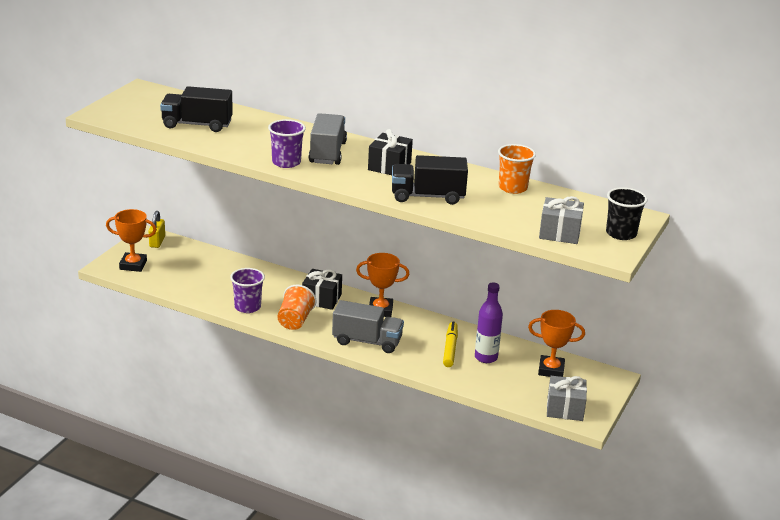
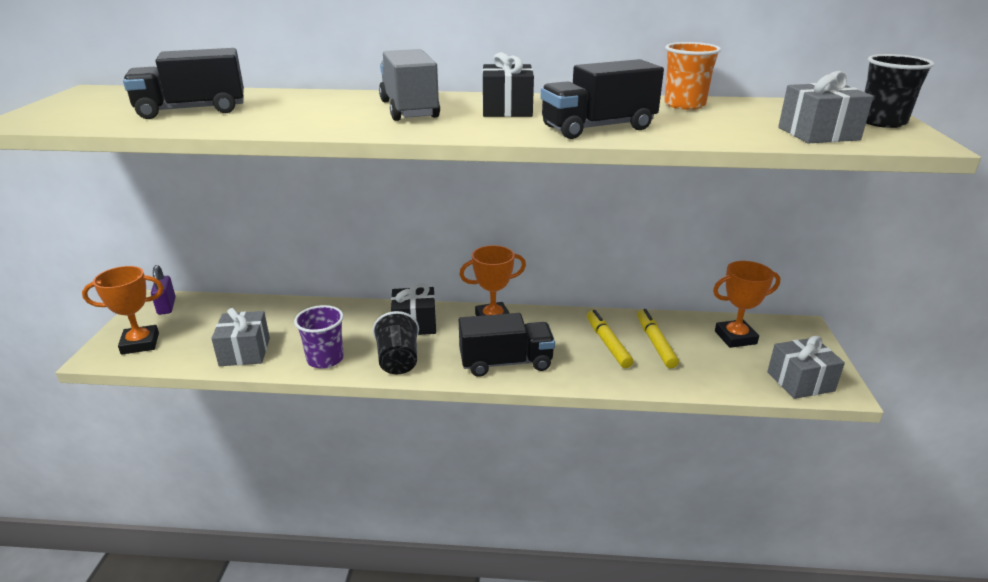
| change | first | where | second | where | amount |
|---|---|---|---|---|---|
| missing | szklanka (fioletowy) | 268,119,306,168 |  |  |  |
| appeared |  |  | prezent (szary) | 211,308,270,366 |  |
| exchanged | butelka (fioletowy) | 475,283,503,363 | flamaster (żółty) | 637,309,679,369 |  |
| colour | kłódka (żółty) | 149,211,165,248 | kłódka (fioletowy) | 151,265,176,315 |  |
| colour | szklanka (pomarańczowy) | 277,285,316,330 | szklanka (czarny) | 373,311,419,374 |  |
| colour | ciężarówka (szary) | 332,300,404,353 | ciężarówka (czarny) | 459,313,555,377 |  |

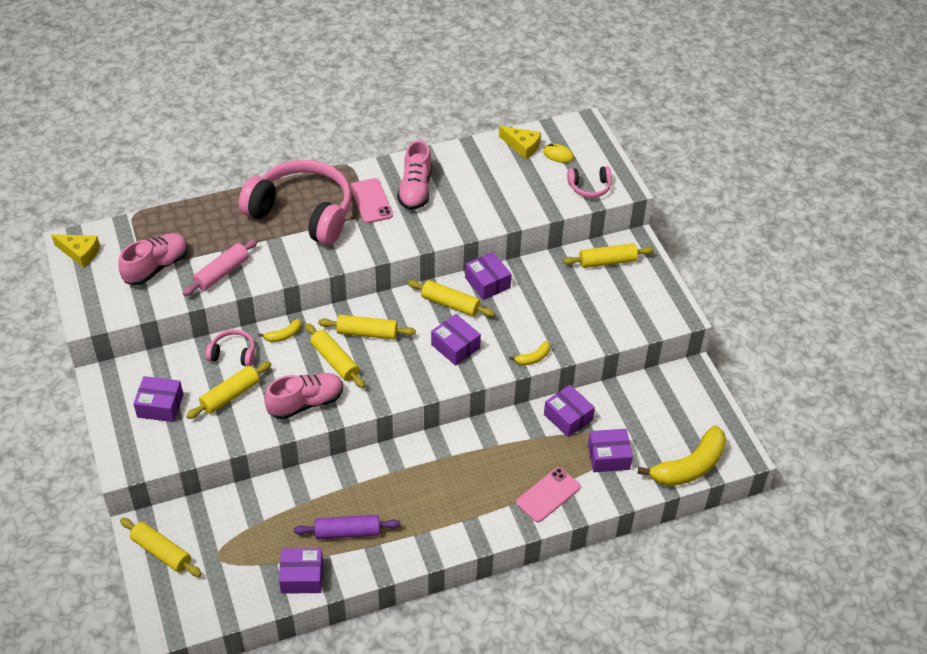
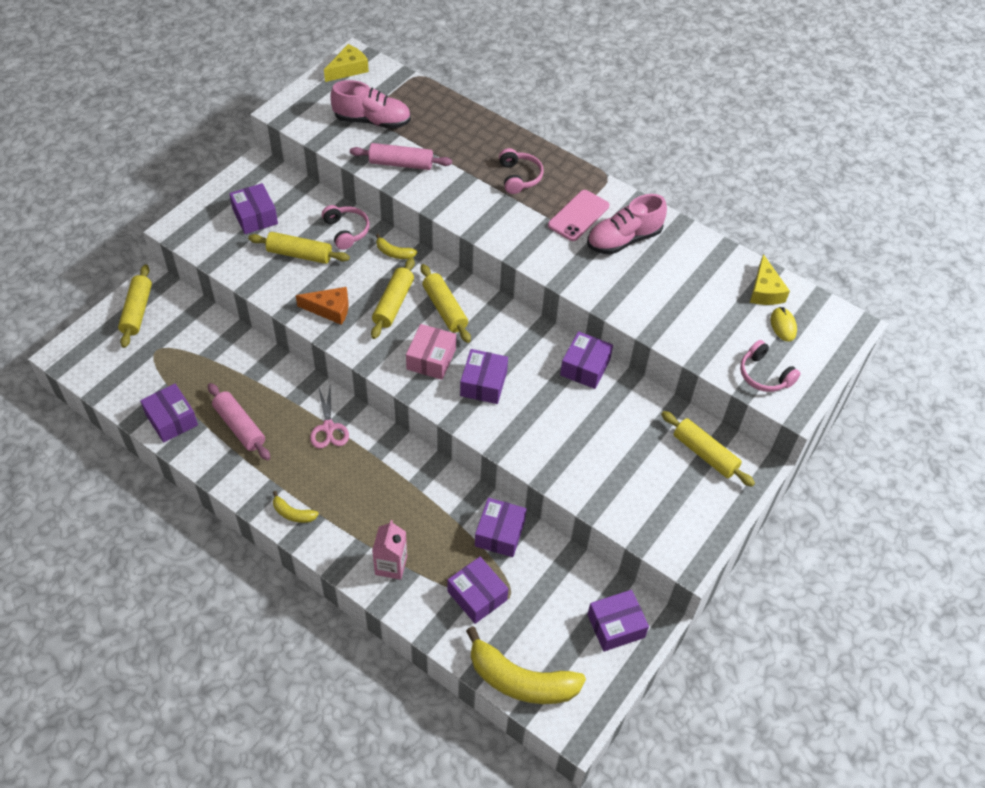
| change | first | where | second | where | amount |
|---|---|---|---|---|---|
| missing | wałek do ciasta (żółty) | 407,280,495,317 |  |  |  |
| appeared |  |  | nożyczki (różowy) | 310,386,349,449 |  |
| appeared |  |  | pudełko (różowy) | 406,324,456,380 |  |
| appeared |  |  | pudełko (fioletowy) | 587,590,649,652 |  |
| relocated | banan (żółty) | 509,341,550,365 |  | 273,491,319,523 |  |
| exchanged | but (różowy) | 264,373,343,420 | ser (pomarańczowy) | 296,287,349,325 |  |
| exchanged | telefon (różowy) | 516,467,580,522 | karton mleka (różowy) | 372,520,407,580 |  |
| colour | wałek do ciasta (fioletowy) | 294,515,400,540 | wałek do ciasta (różowy) | 208,383,270,460 |  |
| spun | ser (żółty) | 52,234,100,268 |  | 324,44,369,82 | 120 degrees counterclockwise |
| size | słuchawki (różowy) | 239,160,352,245 |  | 499,148,544,194 | x0.43 |

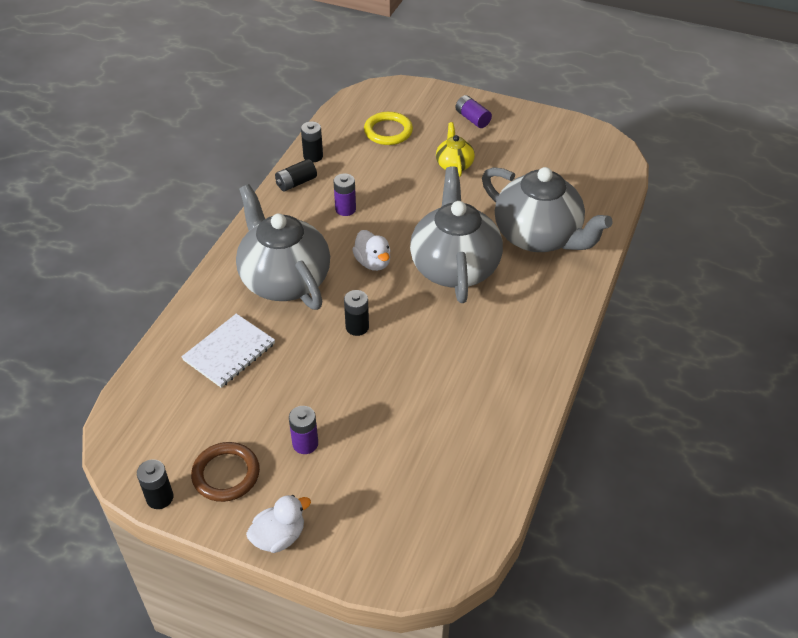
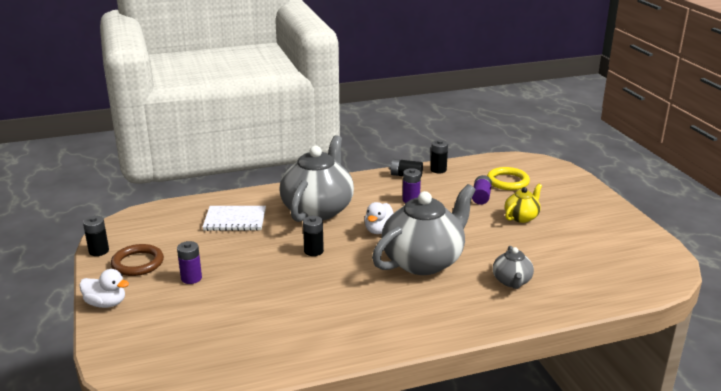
| change | first | where | second | where | amount |
|---|---|---|---|---|---|
| relocated | bateria (fioletowy) | 455,95,492,128 |  | 472,175,492,205 |  |
| size | imbryk (szary) | 482,167,613,252 |  | 493,246,534,289 | x0.47 |

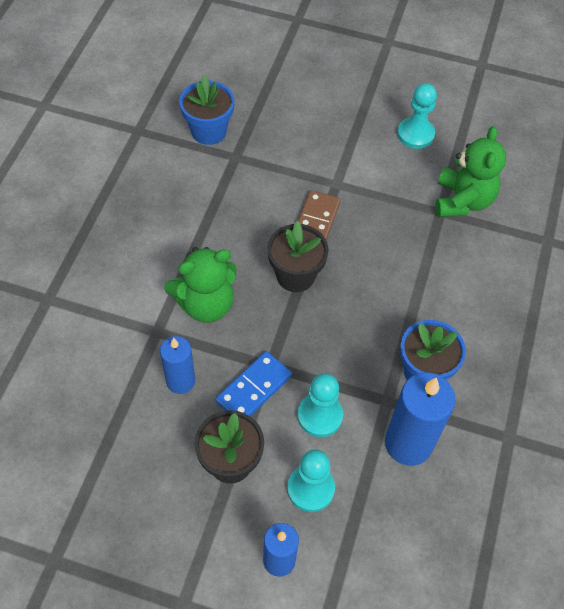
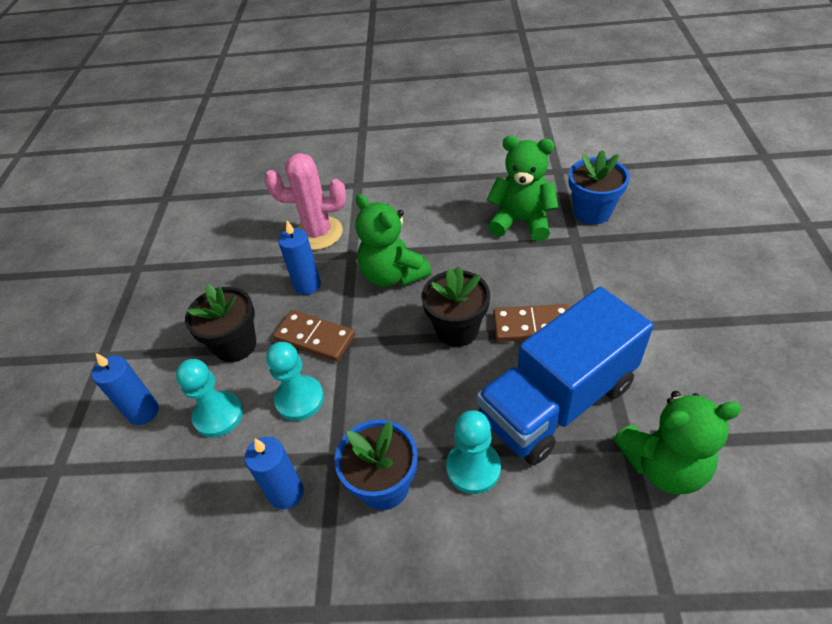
| change | first | where | second | where | amount |
|---|---|---|---|---|---|
| appeared |  |  | kaktus (różowy) | 264,153,346,250 |  |
| appeared |  |  | ciężarówka (niebieski) | 477,287,653,465 |  |
| appeared |  |  | miś (zielony) | 486,136,558,241 |  |
| relocated | pionek (turkusowy) | 397,83,437,149 |  | 446,410,501,494 |  |
| colour | kostka domina (niebieski) | 215,351,292,416 | kostka domina (brązowy) | 273,310,355,362 |  |
| size | świeca (niebieski) | 385,372,455,466 |  | 245,437,304,509 | x0.62 |

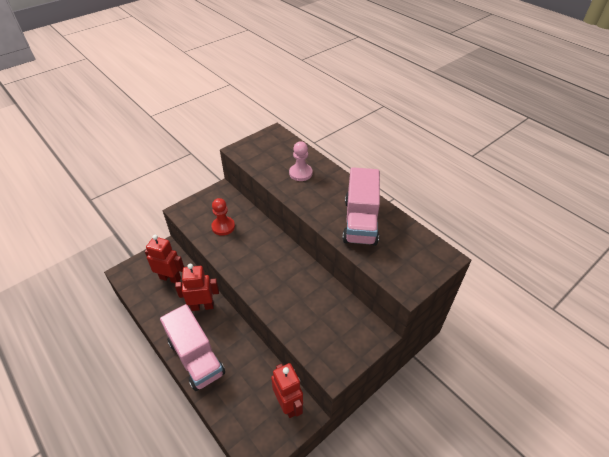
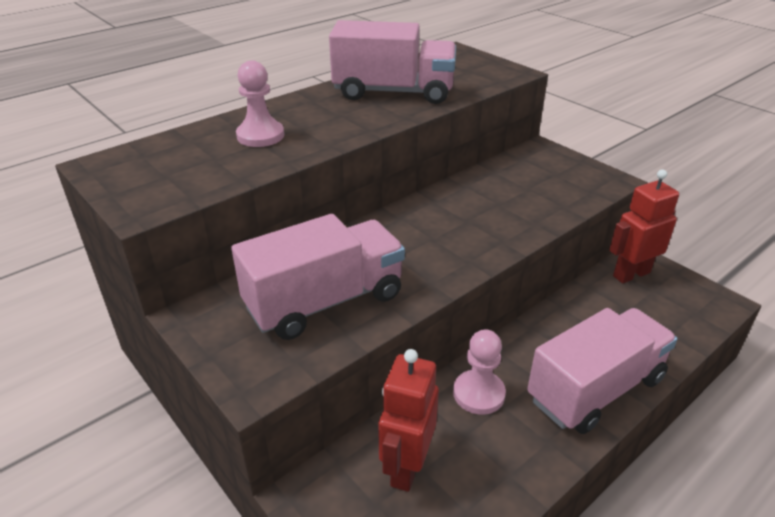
| change | first | where | second | where | amount |
|---|---|---|---|---|---|
| exchanged | robot (czerwony) | 175,264,219,311 | pionek (różowy) | 453,329,506,415 |  |
| exchanged | pionek (czerwony) | 211,198,235,236 | ciężarówka (różowy) | 231,214,405,340 |  |

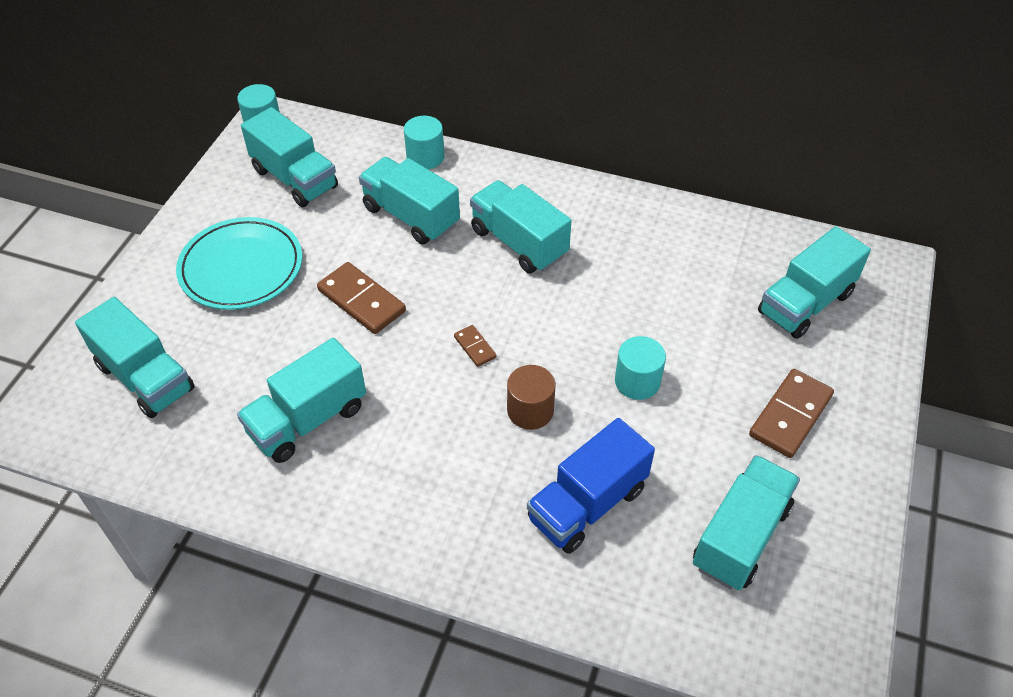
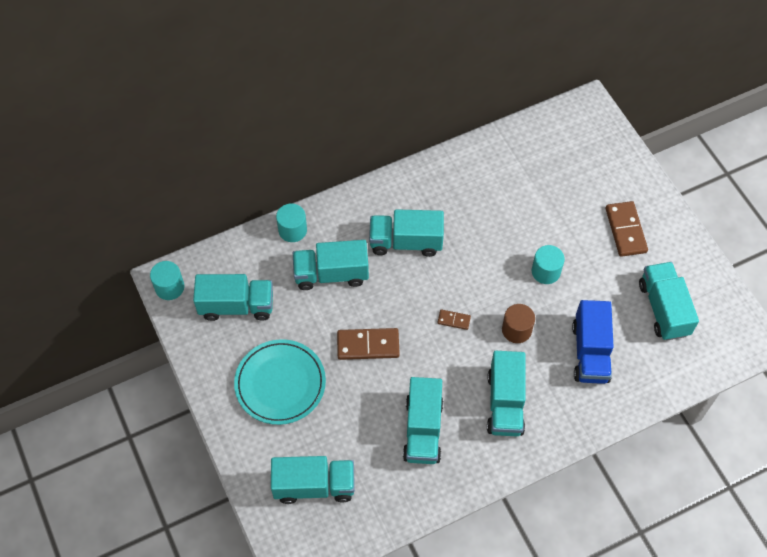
| change | first | where | second | where | amount |
|---|---|---|---|---|---|
| relocated | ciężarówka (turkusowy) | 758,226,871,339 |  | 487,351,526,436 |  |

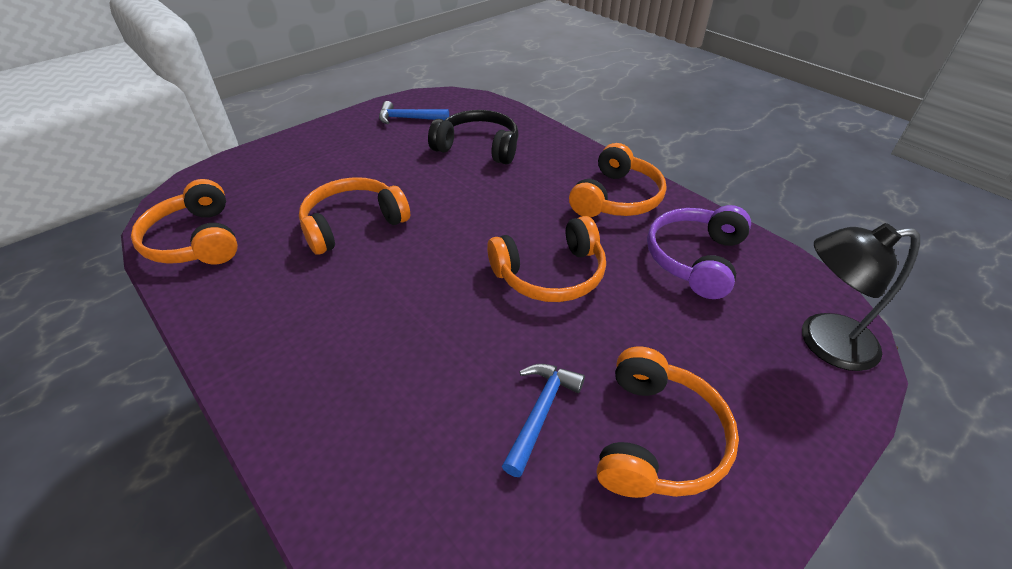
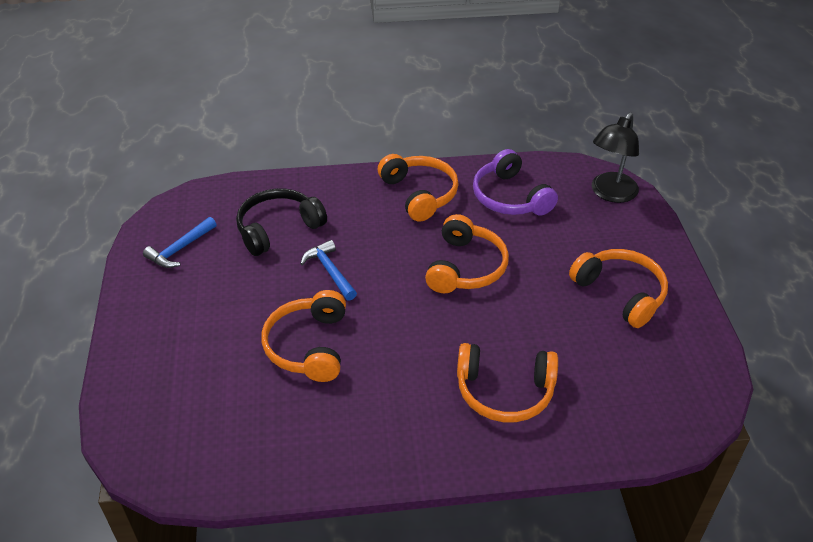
| change | first | where | second | where | amount |
|---|---|---|---|---|---|
| relocated | słuchawki (pomarańczowy) | 131,179,238,264 |  | 457,343,558,422 |  |
| relocated | młotek (niebieski) | 502,364,585,477 |  | 300,240,357,301 |  |

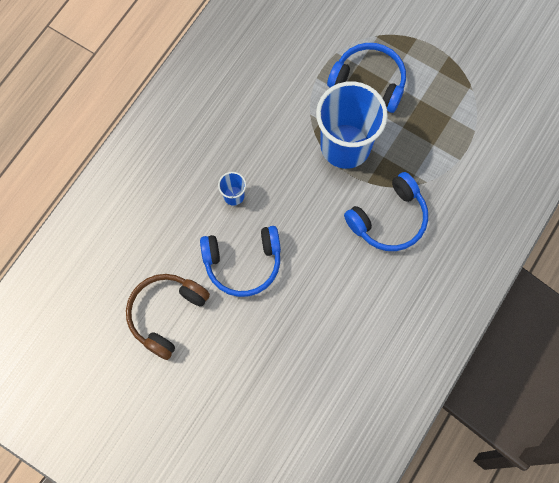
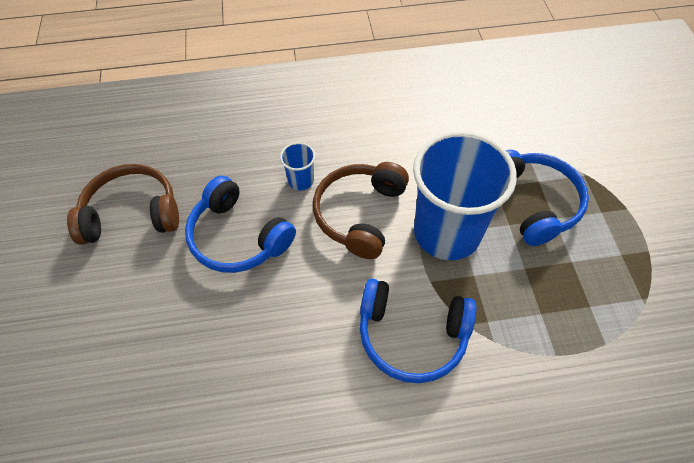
| change | first | where | second | where | amount |
|---|---|---|---|---|---|
| appeared |  |  | słuchawki (brązowy) | 313,162,409,259 |  |

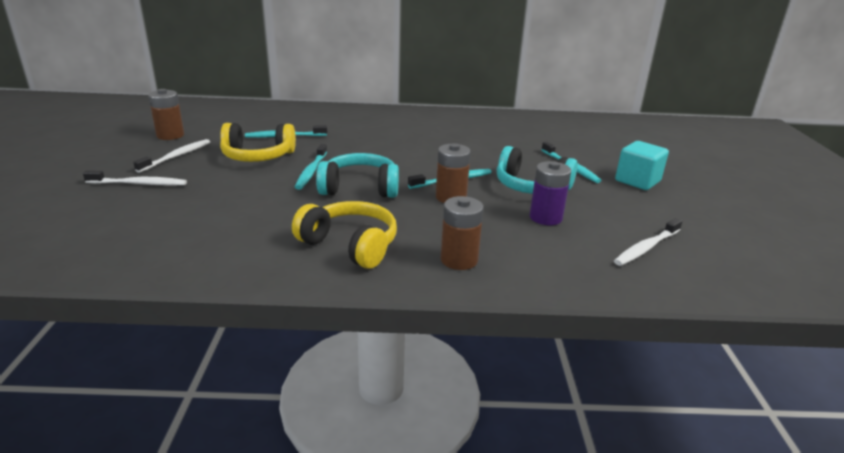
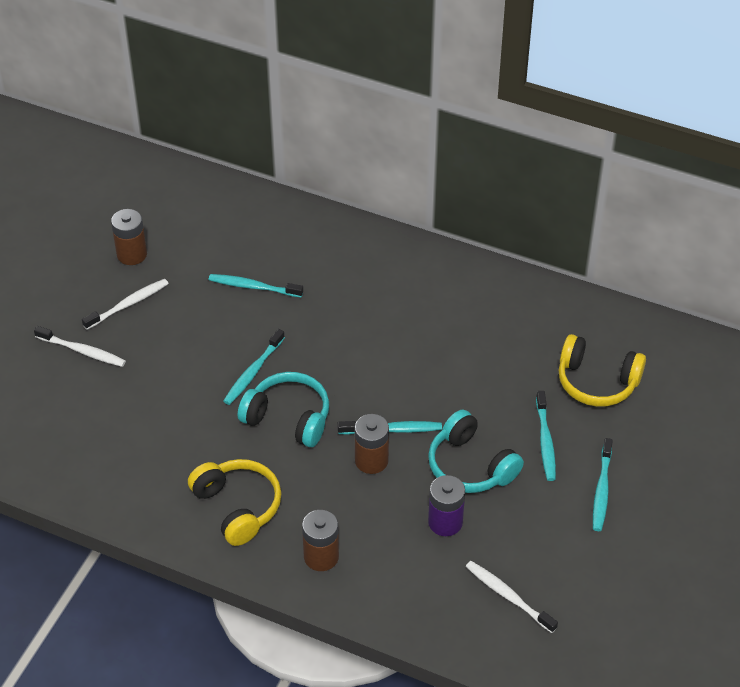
| change | first | where | second | where | amount |
|---|---|---|---|---|---|
| relocated | słuchawki (żółty) | 220,123,296,162 |  | 559,334,646,407 |  |
| exchanged | sześcian (turkusowy) | 615,141,669,190 | szczoteczka do zębów (turkusowy) | 593,438,613,531 |  |
| spun | szczoteczka do zębów (biały) | 614,218,682,266 |  | 466,561,558,633 | 60 degrees clockwise |

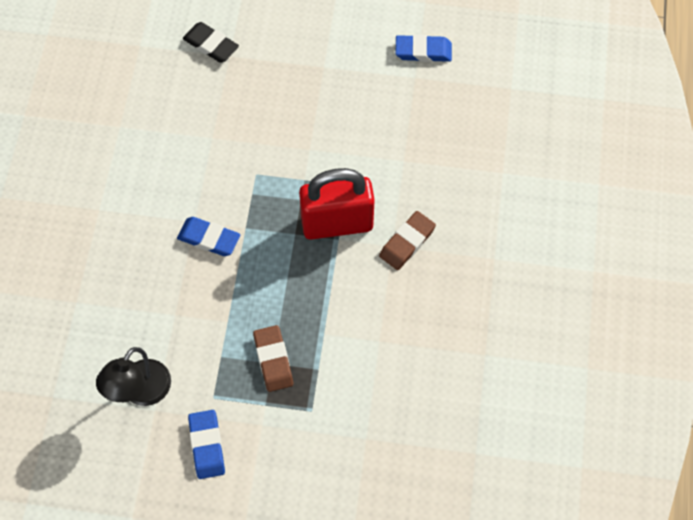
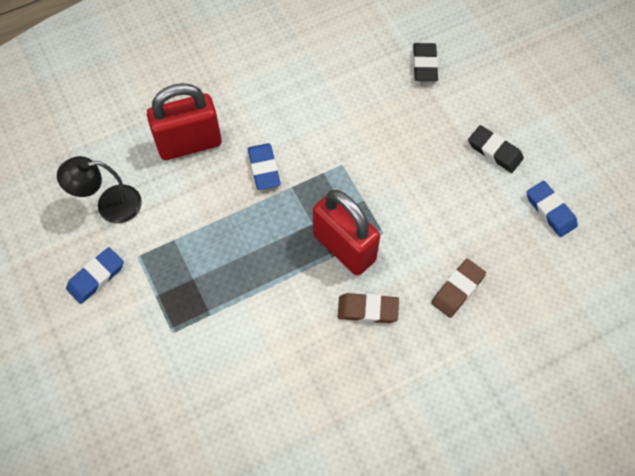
| change | first | where | second | where | amount |
|---|---|---|---|---|---|
| appeared |  |  | kłódka (czerwony) | 147,83,222,160 |  |
| appeared |  |  | gumka do mazania (czarny) | 468,125,524,173 |  |
| relocated | gumka do mazania (brązowy) | 253,325,293,392 |  | 431,259,486,318 |  |

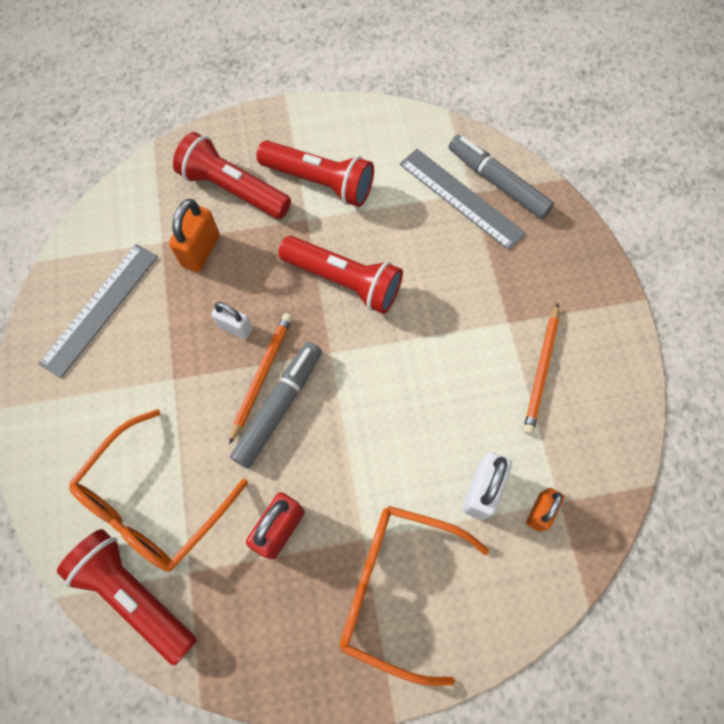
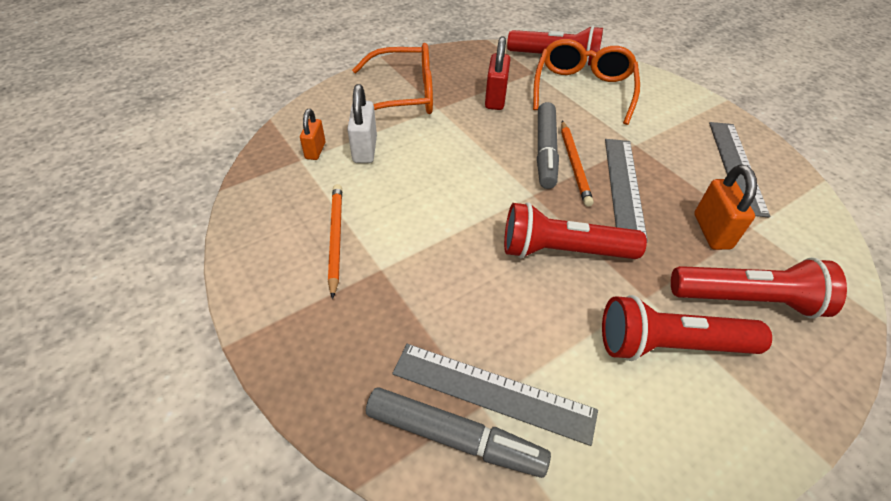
| change | first | where | second | where | amount |
|---|---|---|---|---|---|
| exchanged | kłódka (biały) | 211,302,252,339 | linijka (szary) | 605,139,648,242 |  |

